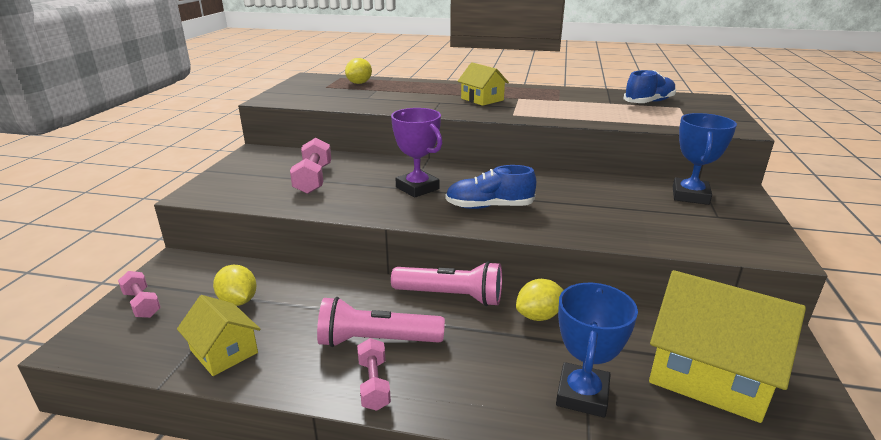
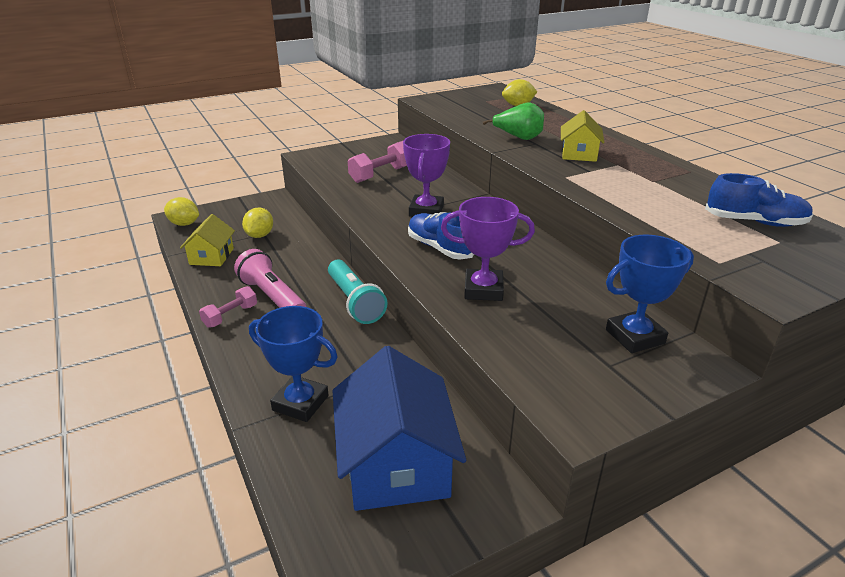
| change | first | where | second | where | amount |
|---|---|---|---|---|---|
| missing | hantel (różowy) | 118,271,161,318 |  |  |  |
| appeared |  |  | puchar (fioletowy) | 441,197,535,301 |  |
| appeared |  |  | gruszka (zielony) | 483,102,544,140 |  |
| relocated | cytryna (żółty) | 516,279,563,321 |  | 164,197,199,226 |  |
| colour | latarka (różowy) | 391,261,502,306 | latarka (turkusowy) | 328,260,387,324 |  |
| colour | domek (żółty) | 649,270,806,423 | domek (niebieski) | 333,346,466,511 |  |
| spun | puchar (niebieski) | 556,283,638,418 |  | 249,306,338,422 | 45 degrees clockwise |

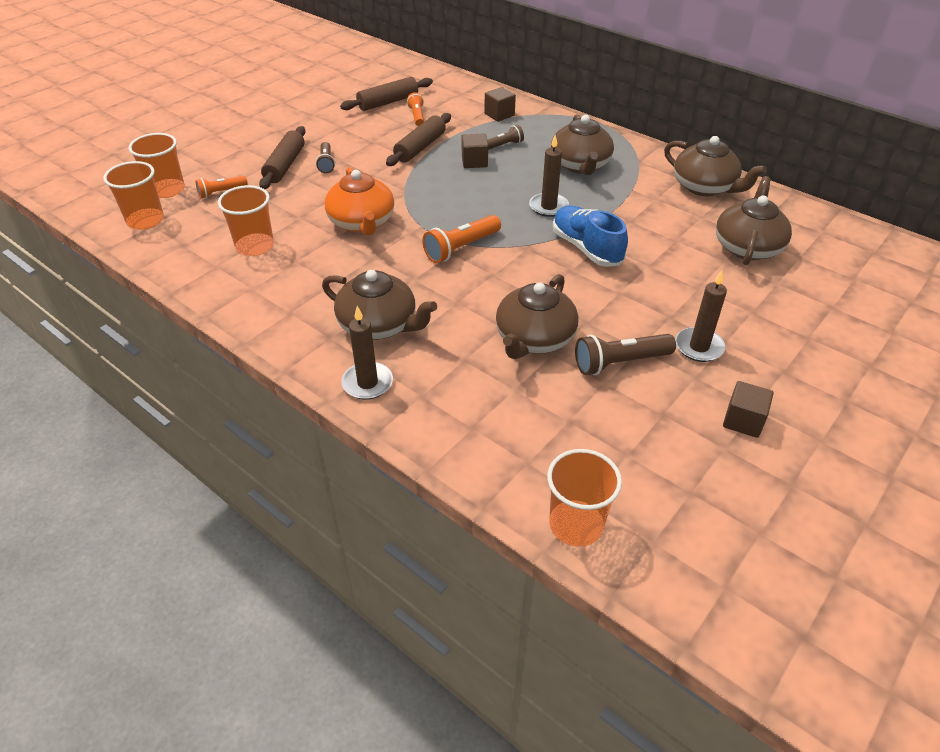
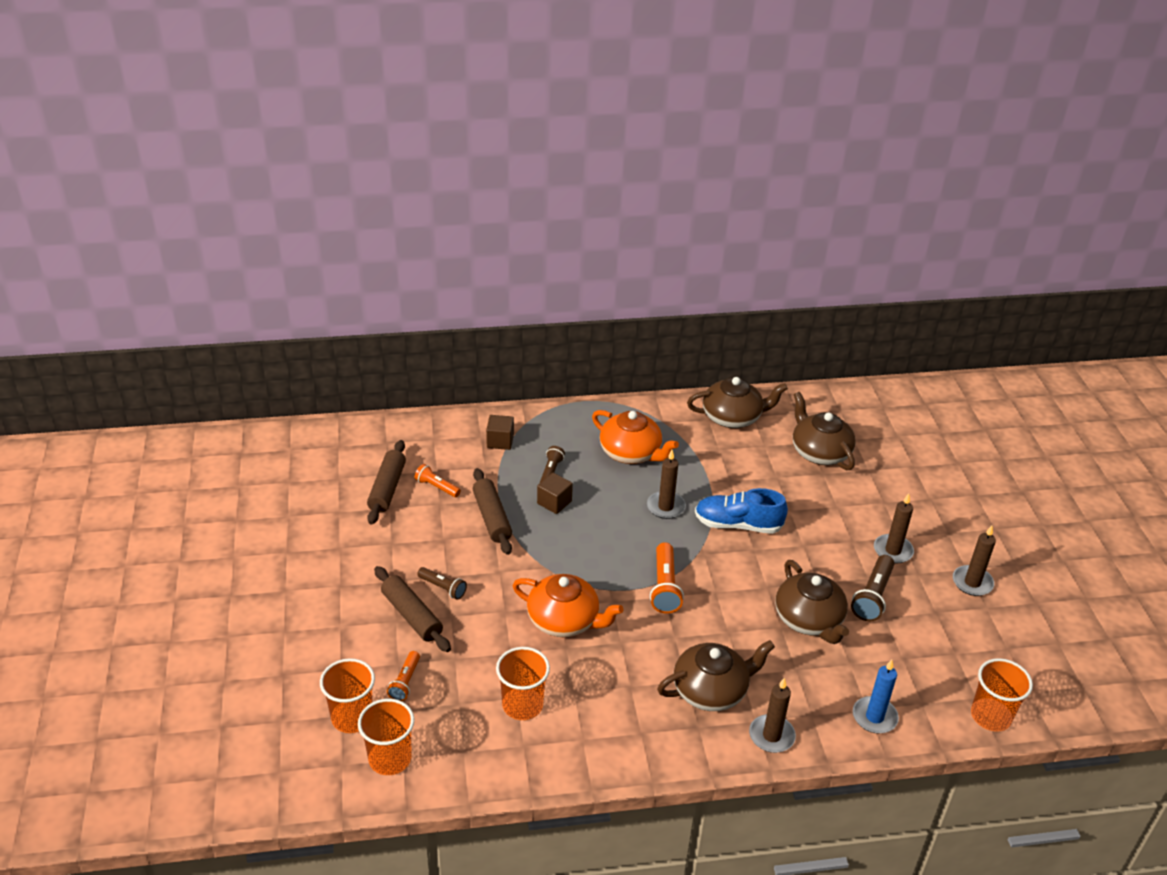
| change | first | where | second | where | amount |
|---|---|---|---|---|---|
| appeared |  |  | świeca (niebieski) | 853,659,899,734 |  |
| exchanged | sześcian (brązowy) | 723,381,774,438 | świeca (brązowy) | 953,525,996,596 |  |
| colour | imbryk (brązowy) | 551,115,614,175 | imbryk (pomarańczowy) | 592,410,679,464 |  |

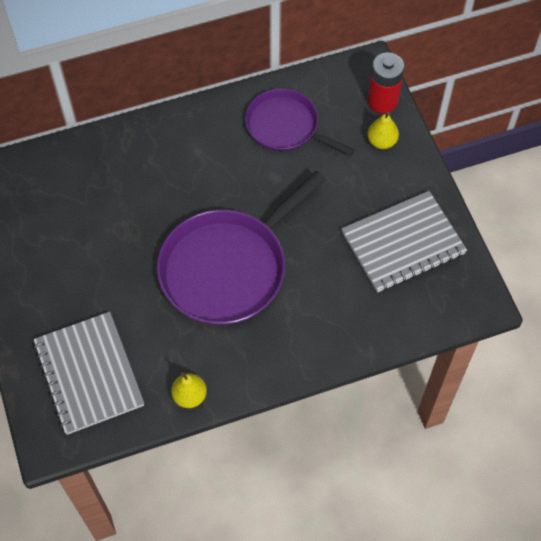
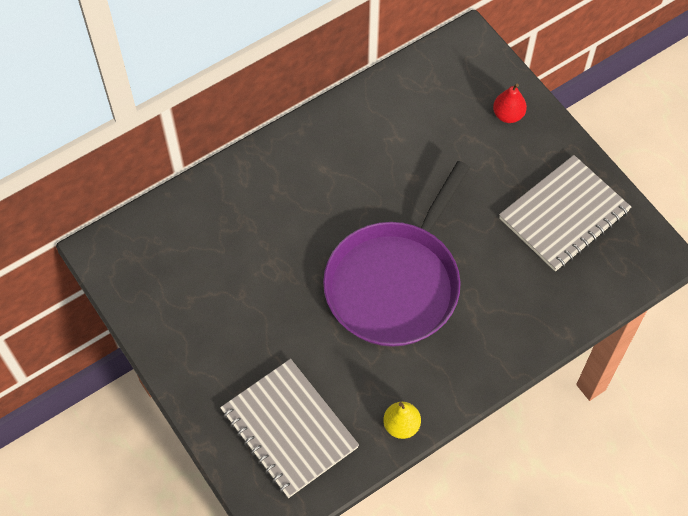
| change | first | where | second | where | amount |
|---|---|---|---|---|---|
| missing | patelnia (fioletowy) | 245,88,355,155 |  |  |  |
| missing | bateria (czerwony) | 368,52,404,113 |  |  |  |
| colour | gruszka (żółty) | 367,112,399,149 | gruszka (czerwony) | 493,84,527,123 |  |

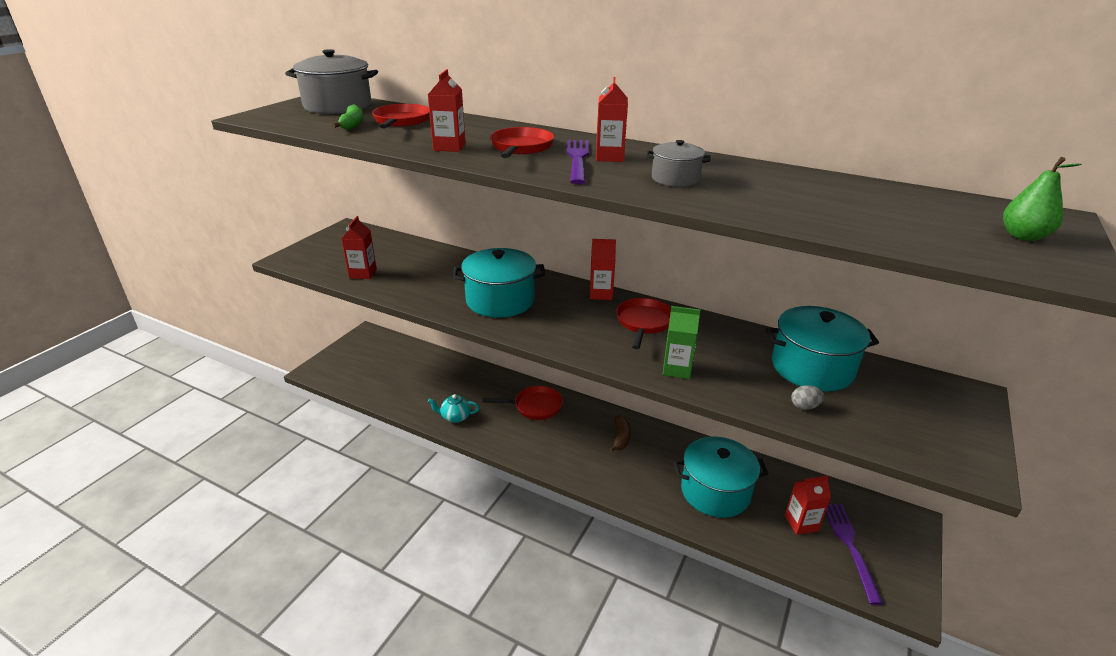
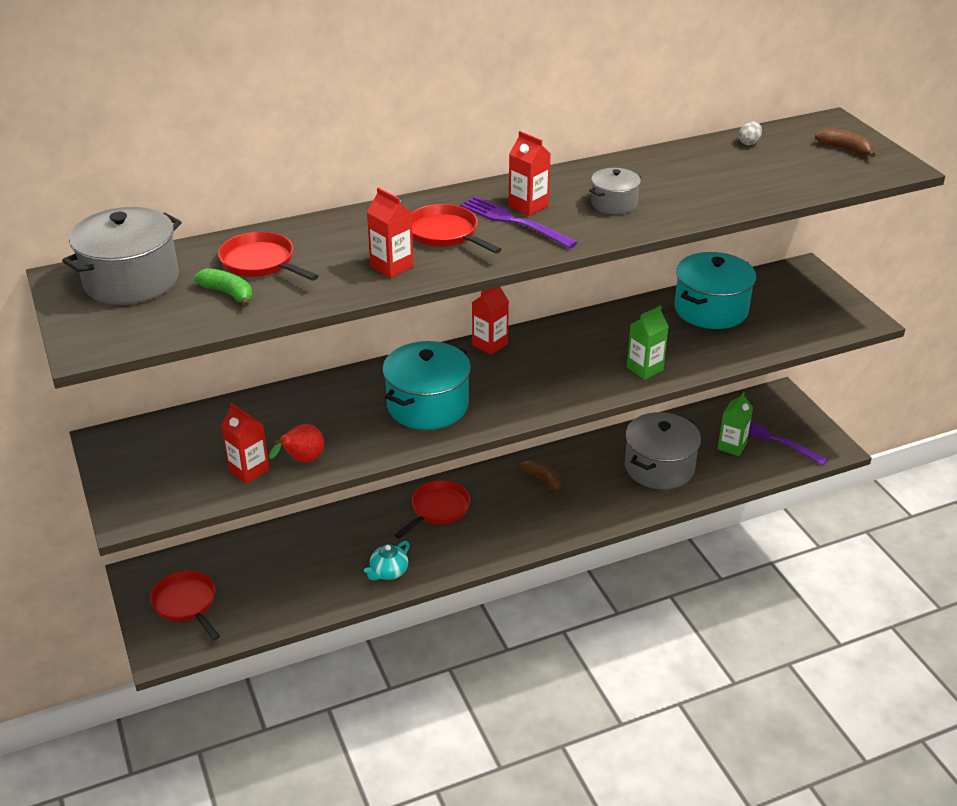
| change | first | where | second | where | amount |
|---|---|---|---|---|---|
| appeared |  |  | gruszka (czerwony) | 269,424,324,463 |  |
| relocated | patelnia (czerwony) | 616,298,671,349 |  | 150,571,220,640 |  |
| relocated | jajko (szary) | 791,385,825,410 |  | 738,121,762,145 |  |
| exchanged | gruszka (zielony) | 1003,157,1082,241 | banan (brązowy) | 815,128,876,157 |  |
| colour | garnek (turkusowy) | 673,436,769,518 | garnek (szary) | 625,412,701,490 |  |
| colour | karton mleka (czerwony) | 785,476,831,535 | karton mleka (zielony) | 717,392,753,456 |  |

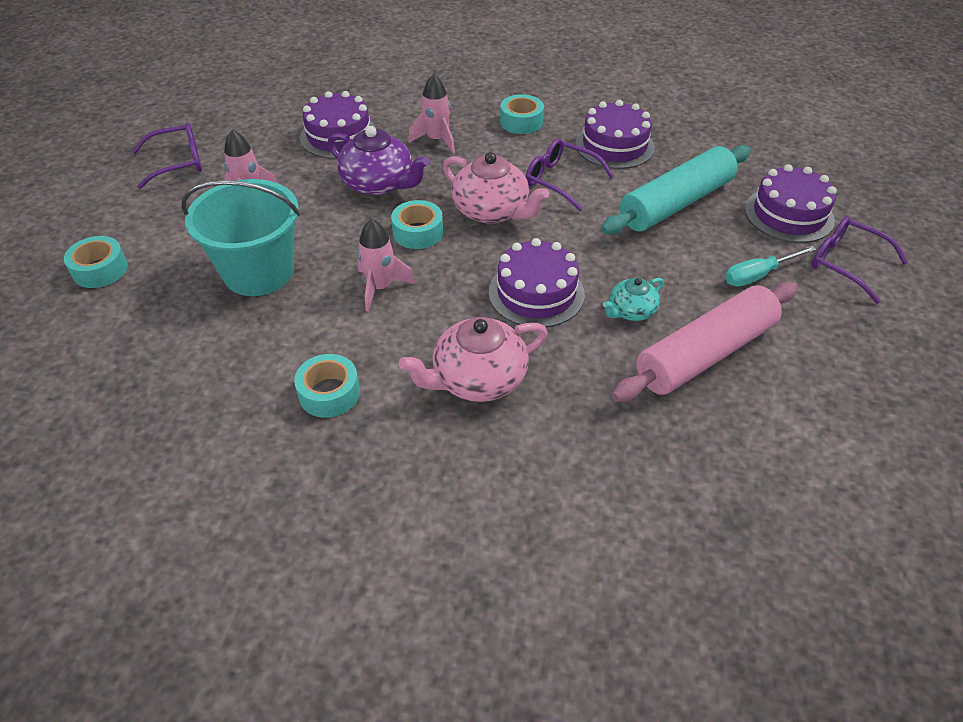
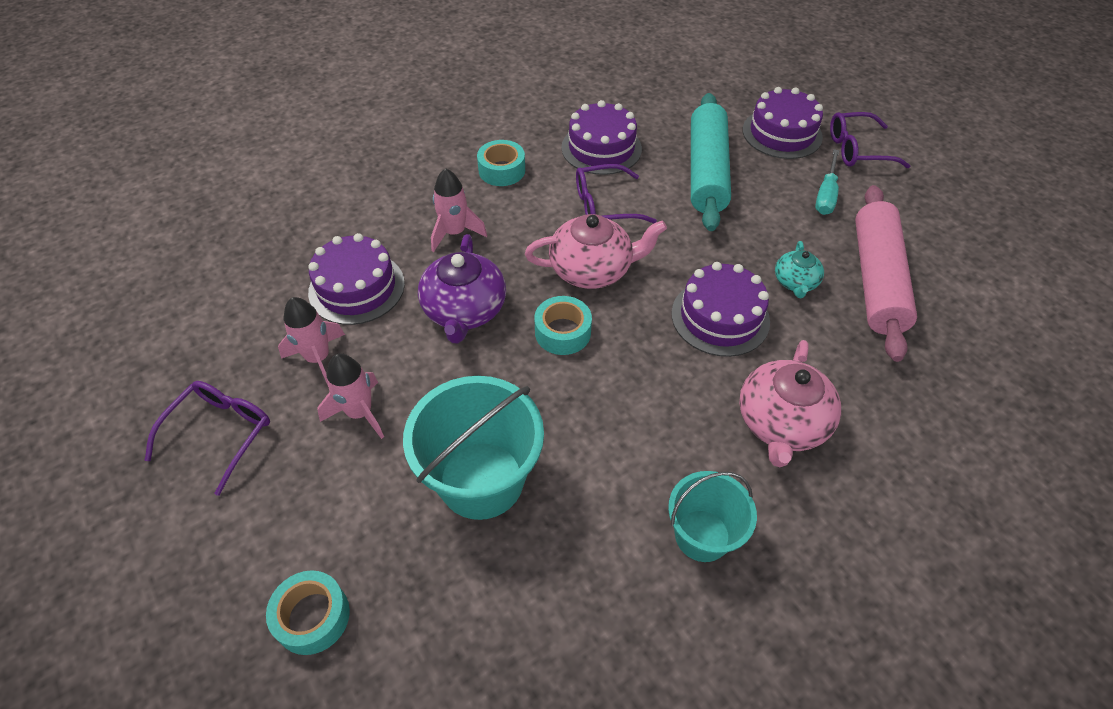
| change | first | where | second | where | amount |
|---|---|---|---|---|---|
| relocated | rakieta (różowy) | 357,219,415,312 |  | 278,297,345,385 |  |
| exchanged | taśma klejąca (turkusowy) | 294,354,360,418 | wiadro (turkusowy) | 668,471,757,562 |  |
| spun | imbryk (fioletowy) | 327,126,429,196 |  | 418,234,506,343 | 105 degrees clockwise |

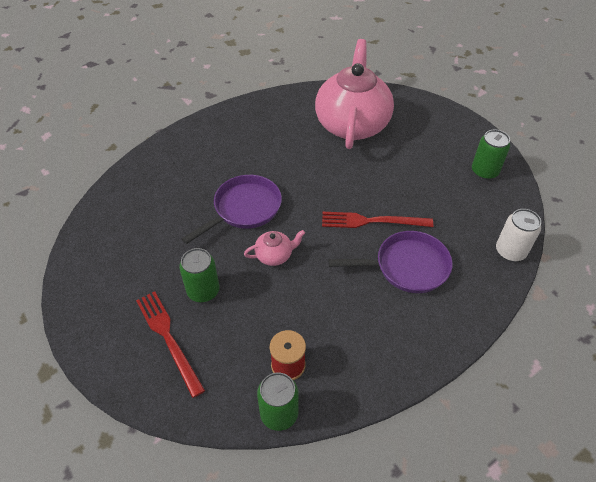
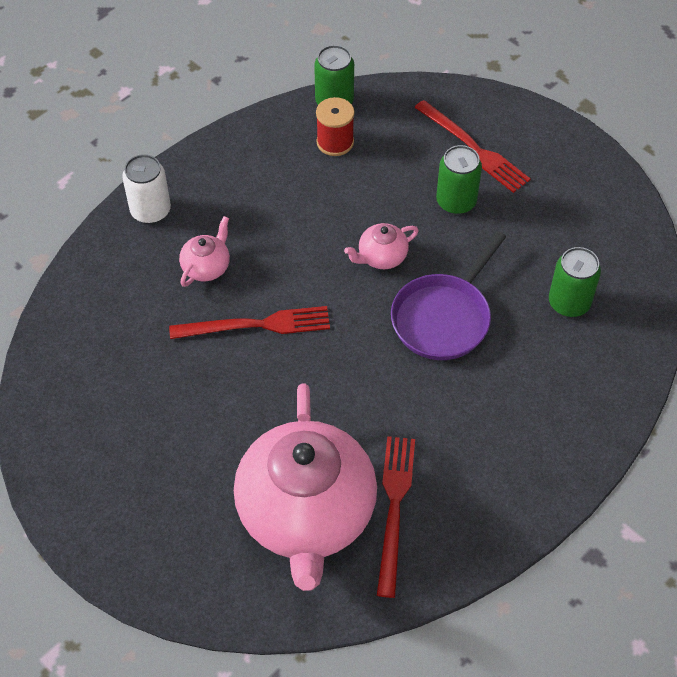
| change | first | where | second | where | amount |
|---|---|---|---|---|---|
| appeared |  |  | widelec (czerwony) | 377,436,415,598 |  |
| relocated | puszka (zielony) | 472,130,510,180 |  | 549,247,601,317 |  |
| relocated | puszka (biały) | 496,209,541,262 |  | 122,154,171,224 |  |
| exchanged | patelnia (fioletowy) | 328,231,453,293 | imbryk (różowy) | 179,216,230,287 |  |

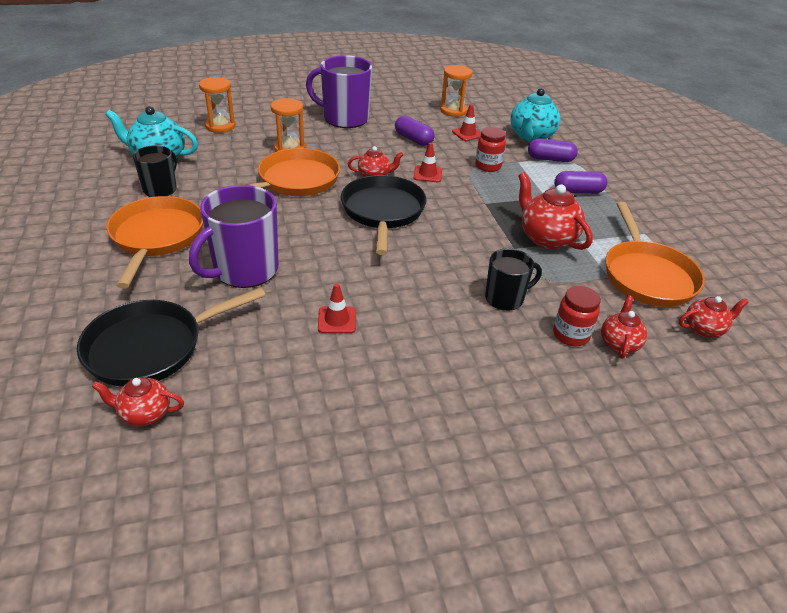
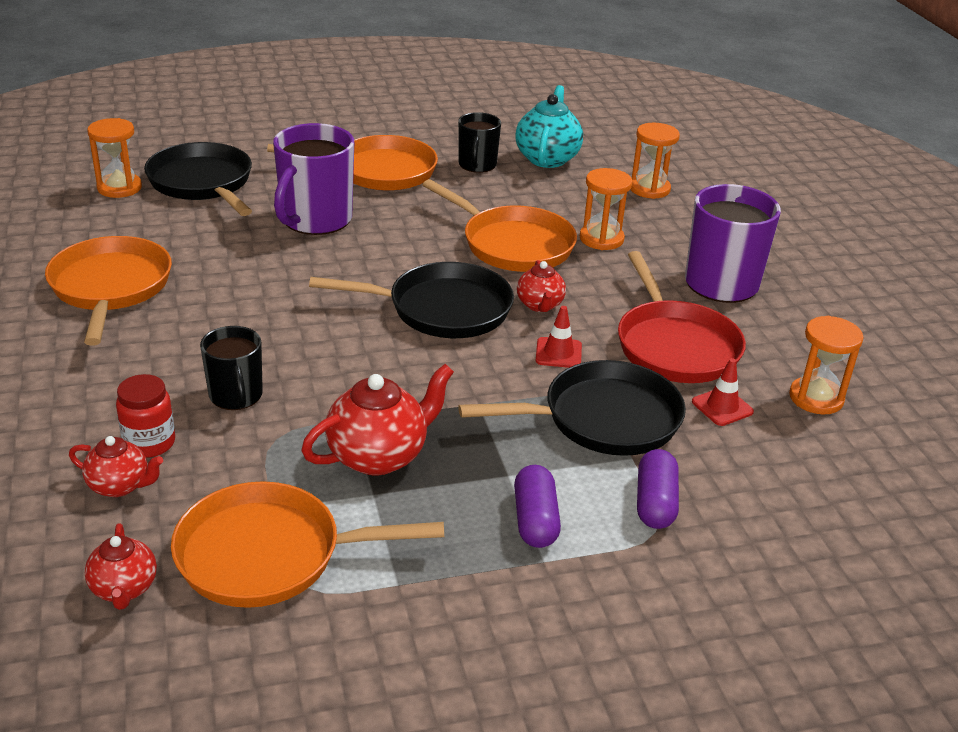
| change | first | where | second | where | amount |
|---|---|---|---|---|---|
| missing | pachołek (czerwony) | 318,283,356,333 |  |  |  |
| missing | imbryk (turkusowy) | 510,88,560,142 |  |  |  |
| appeared |  |  | patelnia (pomarańczowy) | 45,236,172,346 |  |
| exchanged | imbryk (czerwony) | 92,377,184,426 | klepsydra (pomarańczowy) | 87,118,142,198 |  |
| exchanged | kapsułka (fioletowy) | 395,116,434,146 | patelnia (czerwony) | 618,251,746,383 |  |
| exchanged | słoik (czerwony) | 475,127,506,172 | patelnia (czarny) | 458,360,686,456 |  |
| spun | kubek (czarny) | 133,145,177,197 |  | 458,112,501,173 | 75 degrees clockwise |
| spun | kubek (fioletowy) | 189,185,279,288 |  | 273,123,354,235 | 105 degrees counterclockwise |

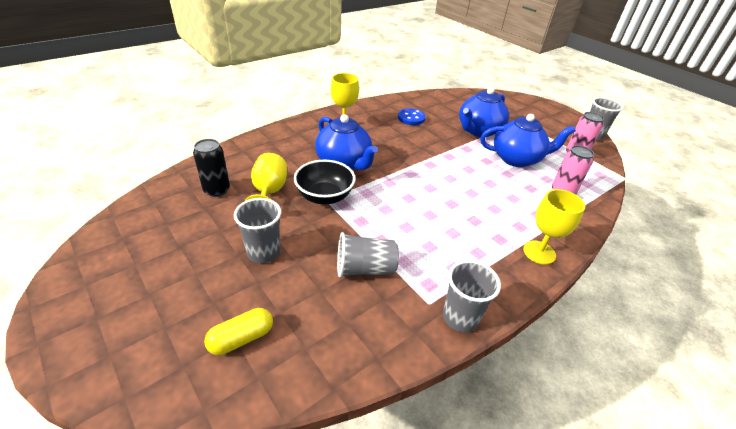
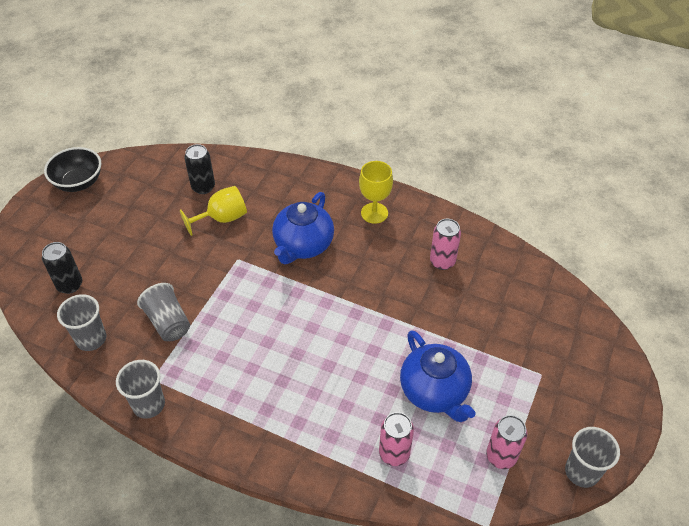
| change | first | where | second | where | amount |
|---|---|---|---|---|---|
| missing | imbryk (niebieski) | 459,87,509,137 |  |  |  |
| missing | kielich (żółty) | 523,189,585,265 |  |  |  |
| relocated | szklanka (szary) | 234,198,281,263 |  | 57,294,106,351 |  |
| relocated | miska (czarny) | 294,160,356,205 |  | 44,147,101,192 |  |
| exchanged | kapsułka (żółty) | 204,308,273,355 | puszka (czarny) | 42,242,82,294 |  |
| exchanged | guzik (niebieski) | 398,108,426,125 | puszka (różowy) | 430,219,461,270 |  |

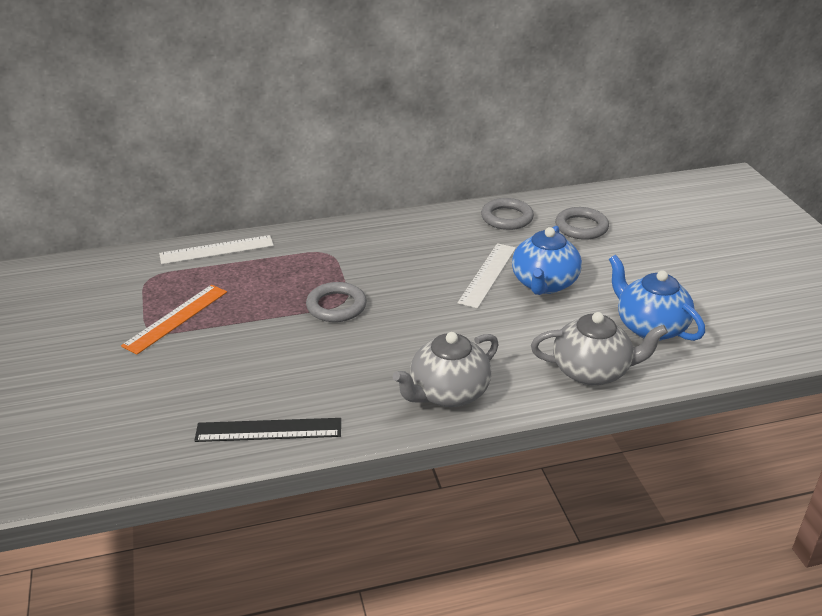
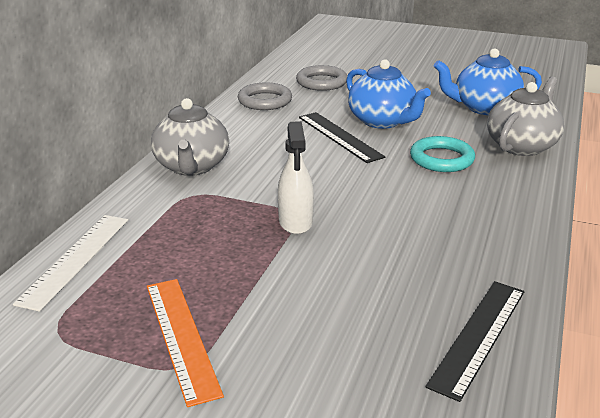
| change | first | where | second | where | amount |
|---|---|---|---|---|---|
| appeared |  |  | pierścień (turkusowy) | 410,136,475,172 |  |
| relocated | imbryk (szary) | 392,332,499,407 |  | 151,98,229,176 |  |
| exchanged | pierścień (szary) | 306,282,367,322 | spryskiwacz (biały) | 278,121,314,234 |  |
| colour | linijka (biały) | 458,243,516,309 | linijka (czarny) | 299,112,385,163 |  |

